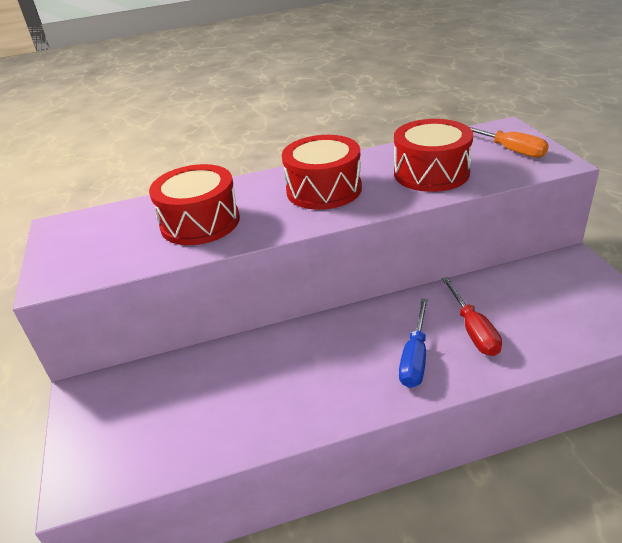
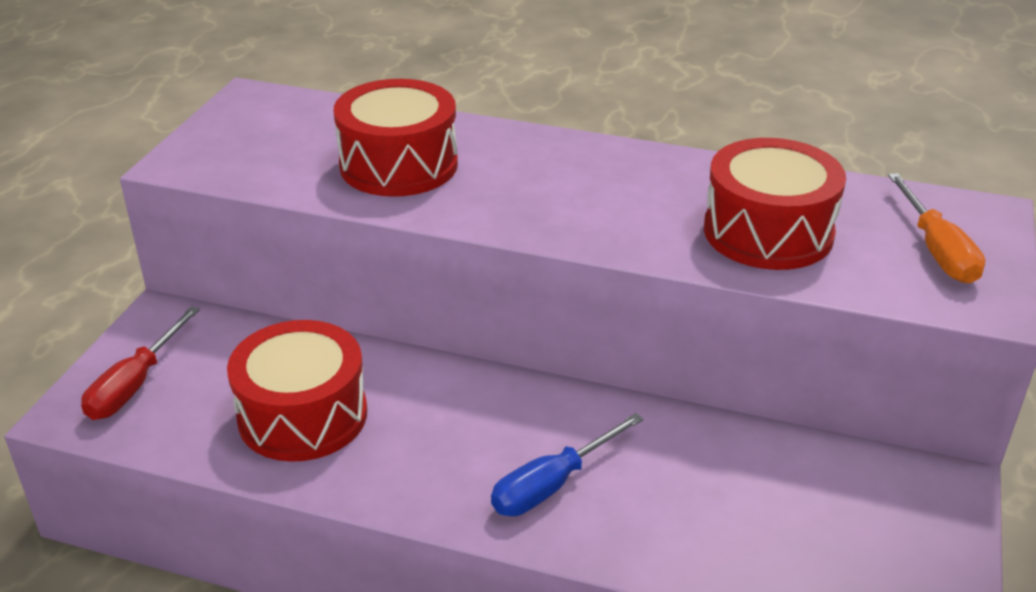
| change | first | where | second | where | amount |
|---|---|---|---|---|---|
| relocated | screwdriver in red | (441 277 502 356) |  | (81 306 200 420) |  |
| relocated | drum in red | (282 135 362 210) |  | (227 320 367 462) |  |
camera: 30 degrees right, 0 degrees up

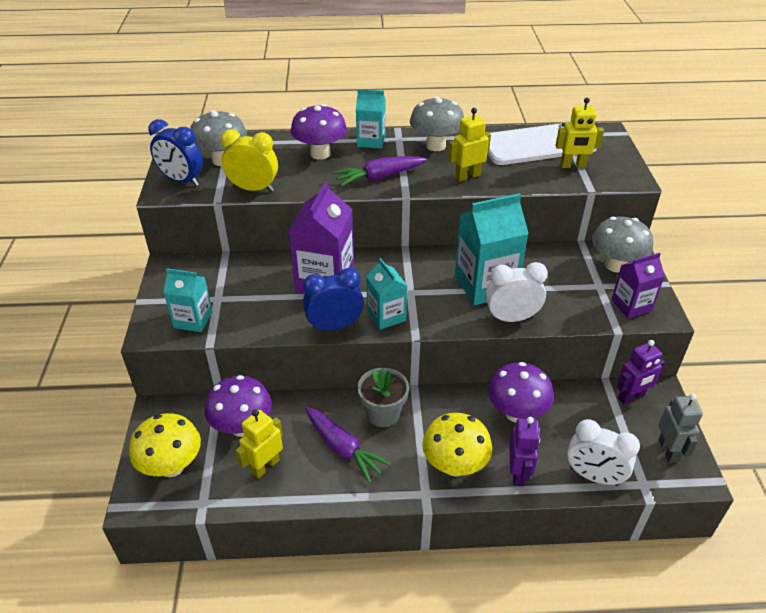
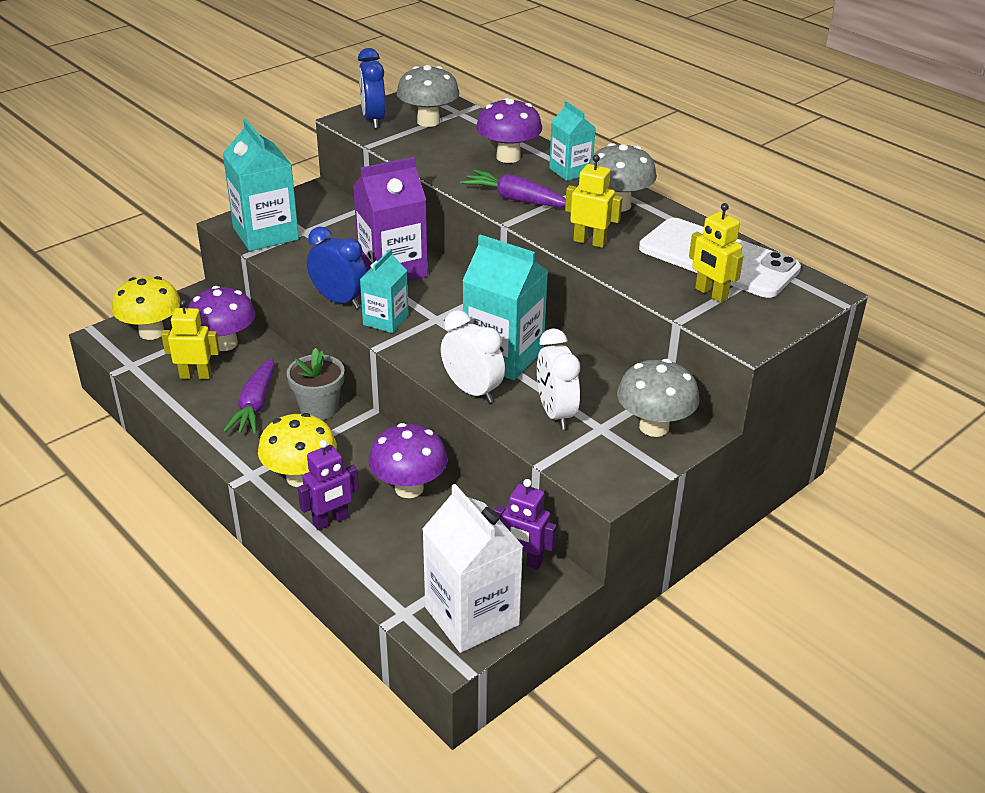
| change | first | where | second | where | amount |
|---|---|---|---|---|---|
| size | carton in turquoise | (163 268 213 332) |  | (222 119 299 251) | x1.69 |
| exchanged | robot in grey | (658 394 703 463) | carton in white | (422 484 524 653) |  |
| relocated | clock in white | (567 419 640 486) |  | (537 329 580 430) |  |
| missing | clock in yellow | (221 129 278 192) |  |  |  |
| missing | carton in purple | (611 253 665 318) |  |  |  |
camera: 50 degrees right, 5 degrees down

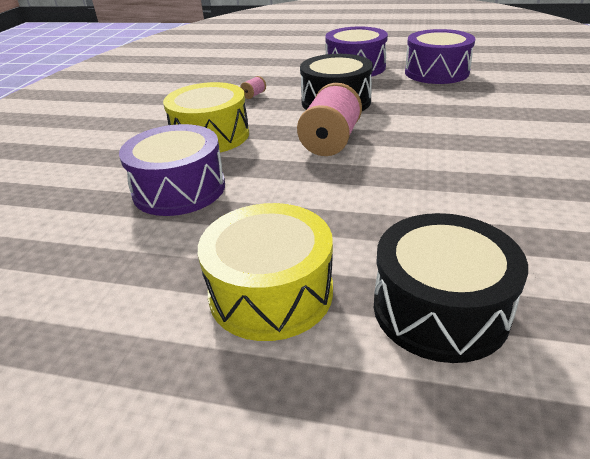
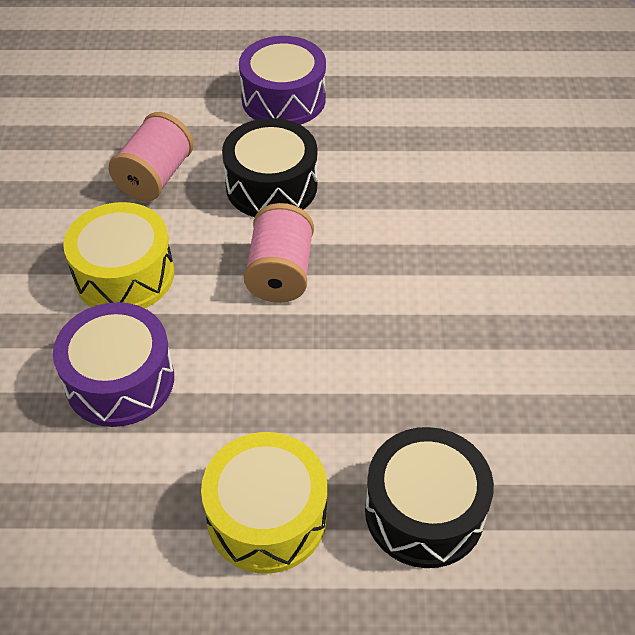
| change | first | where | second | where | amount |
|---|---|---|---|---|---|
| size | spool in pink | (240 76 266 99) |  | (109 112 194 202) | x2.44 |
| missing | drum in purple | (405 29 475 84) |  |  |  |
camera: 15 degrees left, 15 degrees up

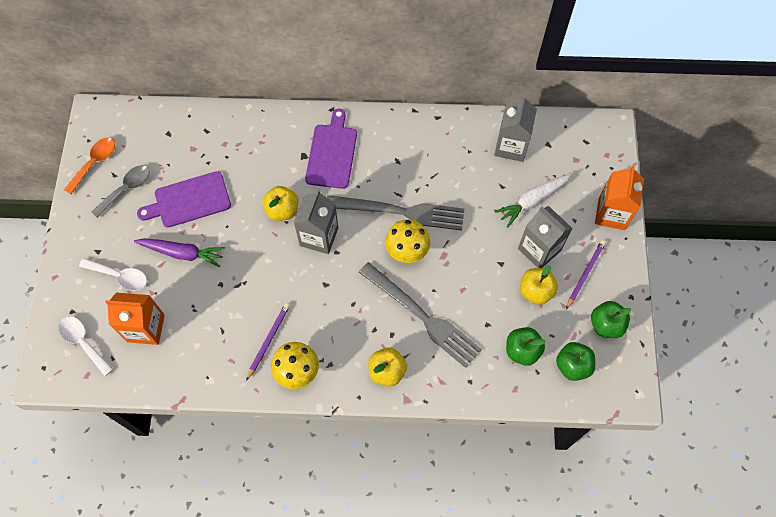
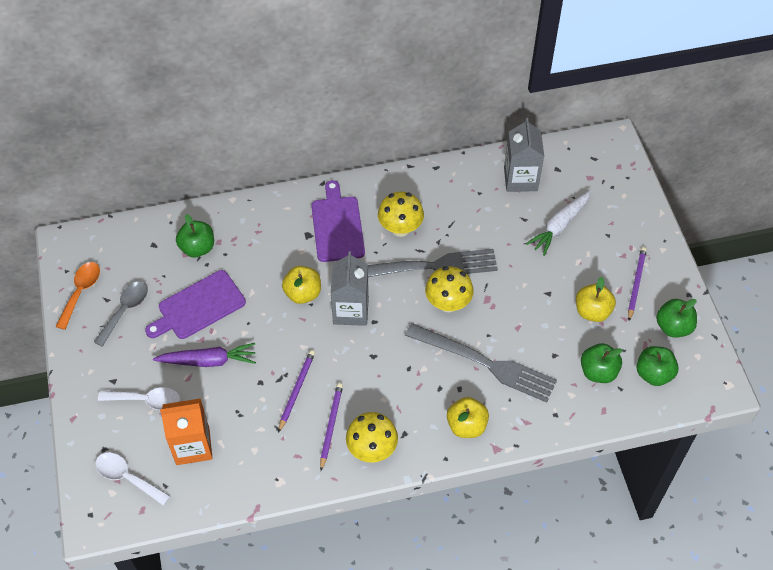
| change | first | where | second | where | amount |
|---|---|---|---|---|---|
| appeared |  |  | apple in green | (176 214 214 257) |  |
| appeared |  |  | pencil in purple | (278 350 315 433) |  |
| appeared |  |  | mushroom in yellow | (378 192 424 237) |  |
| missing | carton in grey | (518 206 573 268) |  |  |  |
| missing | carton in orange | (595 165 644 230) |  |  |  |
camera: 15 degrees left, 10 degrees down

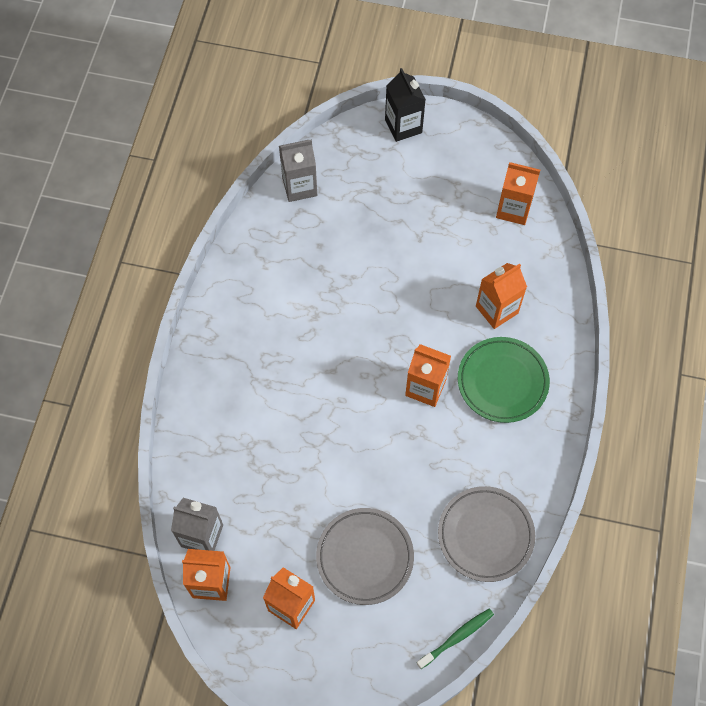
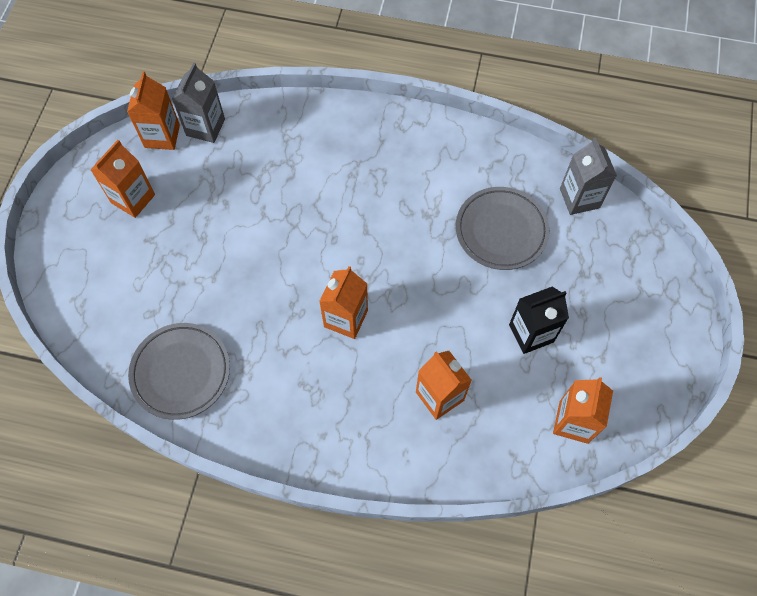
| change | first | where | second | where | amount |
|---|---|---|---|---|---|
| relocated | plate in grey | (316 508 414 605) |  | (456 187 549 270) |  |
| relocated | carton in black | (385 68 426 142) |  | (509 287 569 354) |  |
| missing | toothbrush in green | (417 609 494 669) |  |  |  |
| missing | plate in green | (458 337 550 423) |  |  |  |
camera: 90 degrees right, 0 degrees up

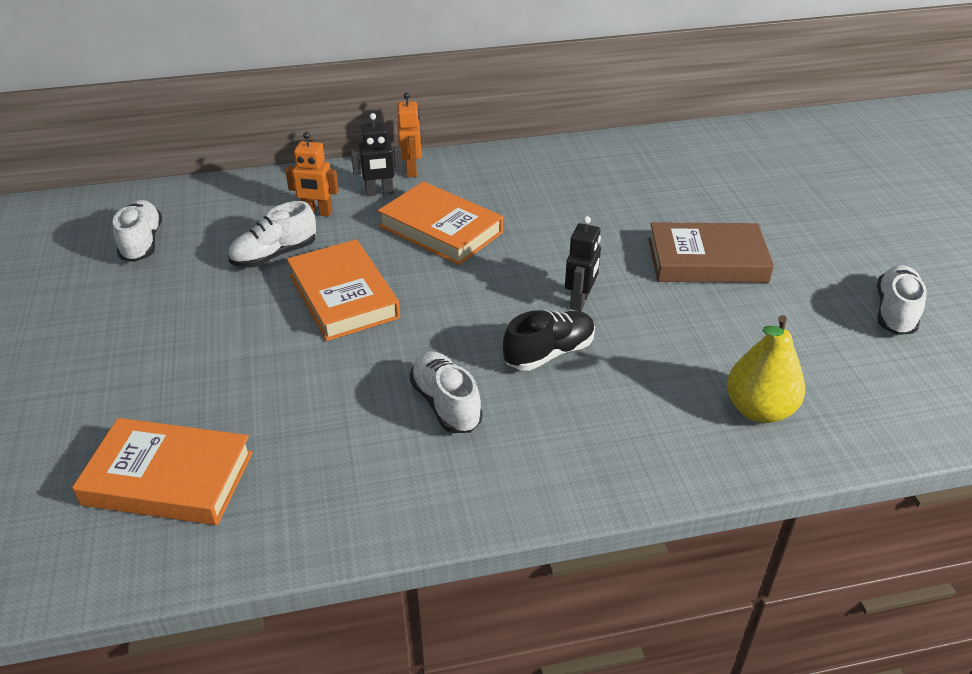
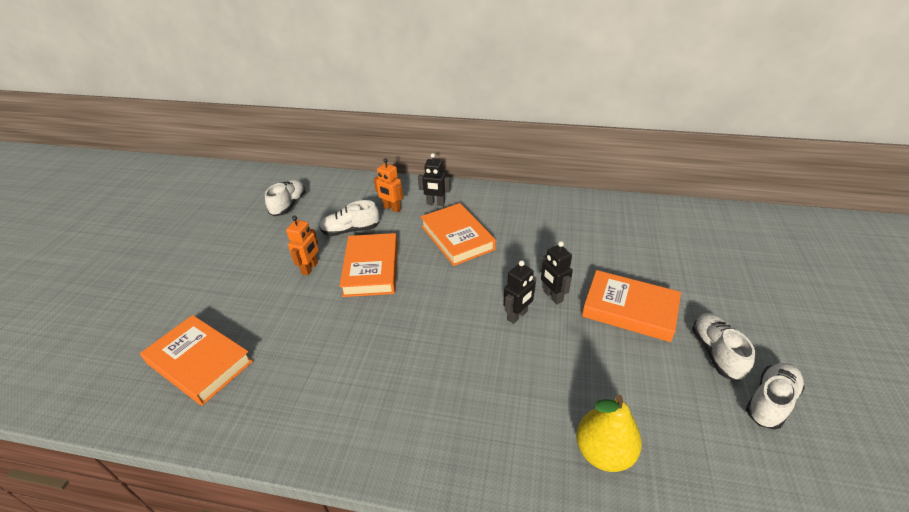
| change | first | where | second | where | amount |
|---|---|---|---|---|---|
| relocated | robot in orange | (397 93 422 177) |  | (286 216 319 276) |  |
| appeared |  |  | robot in black | (540 241 573 304) |  |
| colour | book in brown | (648 222 774 283) | book in orange | (582 270 681 342) |  |
| relocated | shoe in white | (410 351 483 433) |  | (692 313 755 381) |  |
| missing | shoe in black | (503 310 595 371) |  |  |  |
camera: 25 degrees right, 0 degrees up

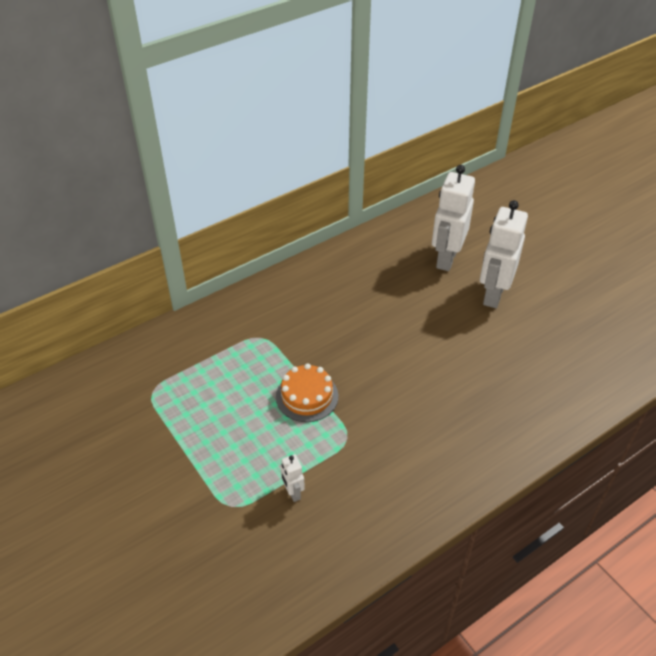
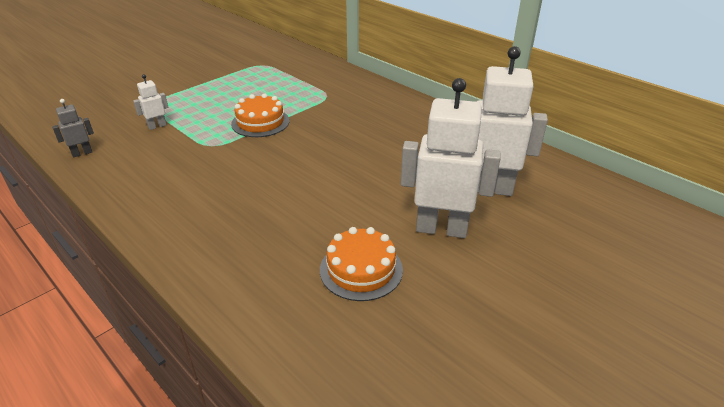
| change | first | where | second | where | amount |
|---|---|---|---|---|---|
| appeared |  |  | robot in grey | (52 99 94 158) |  |
| appeared |  |  | cake in orange | (320 227 403 301) |  |
camera: 80 degrees right, 10 degrees down

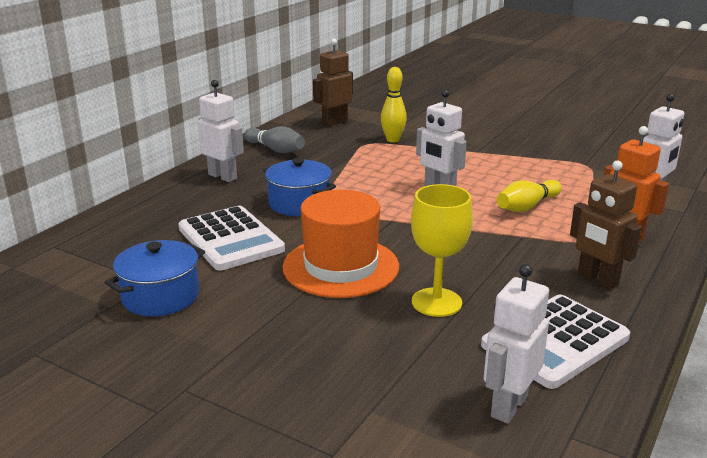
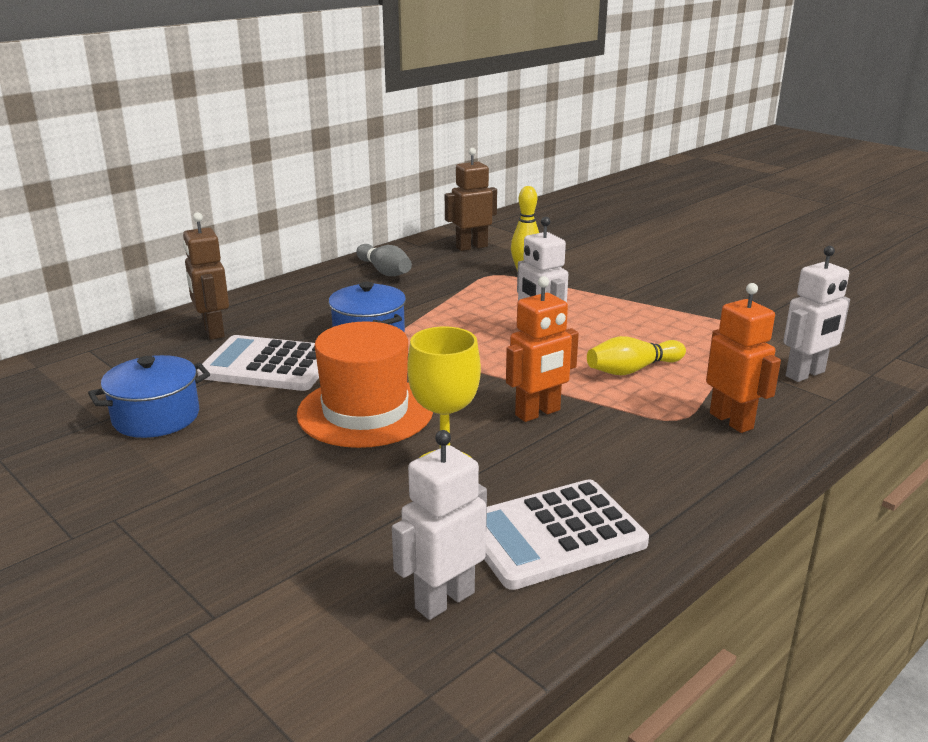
| change | first | where | second | where | amount |
|---|---|---|---|---|---|
| relocated | robot in brown | (570 160 642 290) |  | (183 212 229 340) |  |
| spun | calculator in white | (178 206 285 271) |  | (197 335 319 391) | 120 degrees clockwise |
| appeared |  |  | robot in orange | (506 276 579 422) |  |
| missing | robot in white | (198 80 244 182) |  |  |  |
camera: 15 degrees right, 0 degrees up

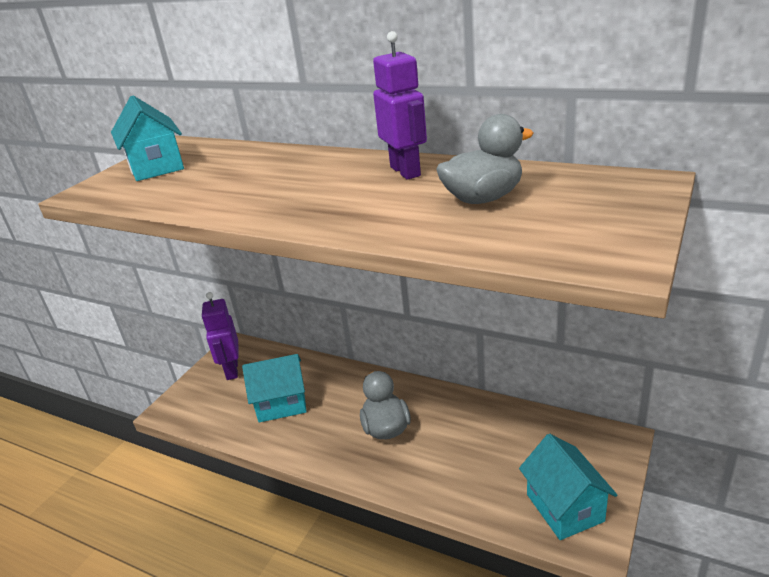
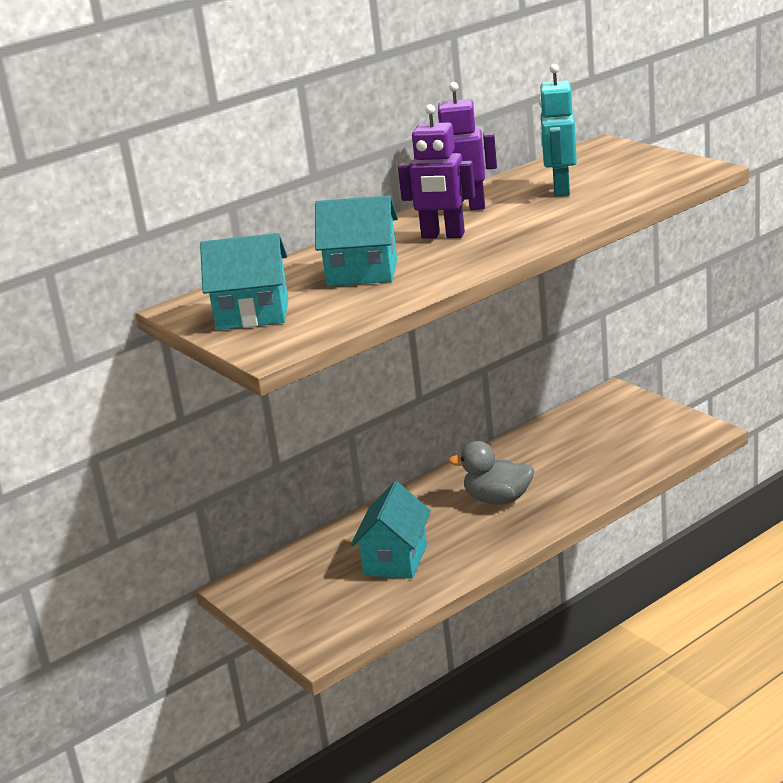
| change | first | where | second | where | amount |
|---|---|---|---|---|---|
| relocated | house in turquoise | (519 434 617 540) |  | (315 195 398 286) |  |
| relocated | robot in purple | (202 292 238 380) |  | (398 104 476 239) |  |
| exchanged | duck in grey | (436 114 534 204) | robot in turquoise | (539 64 577 197) |  |
camera: 65 degrees left, 5 degrees down

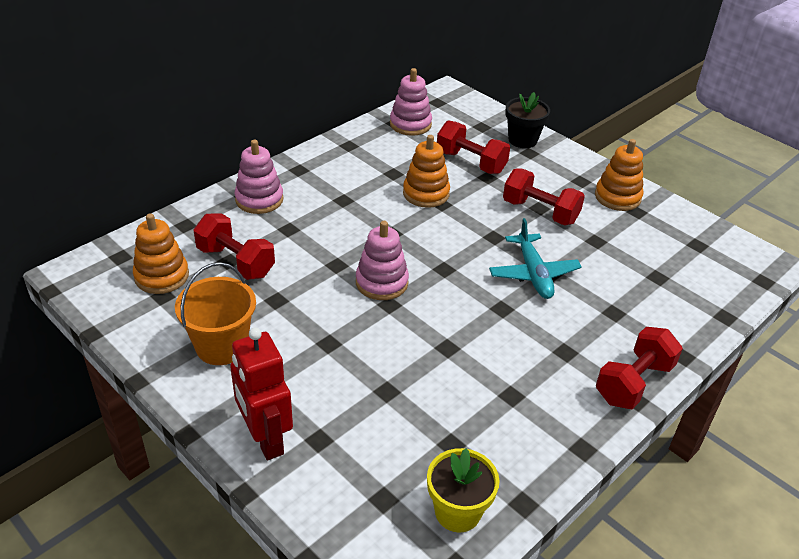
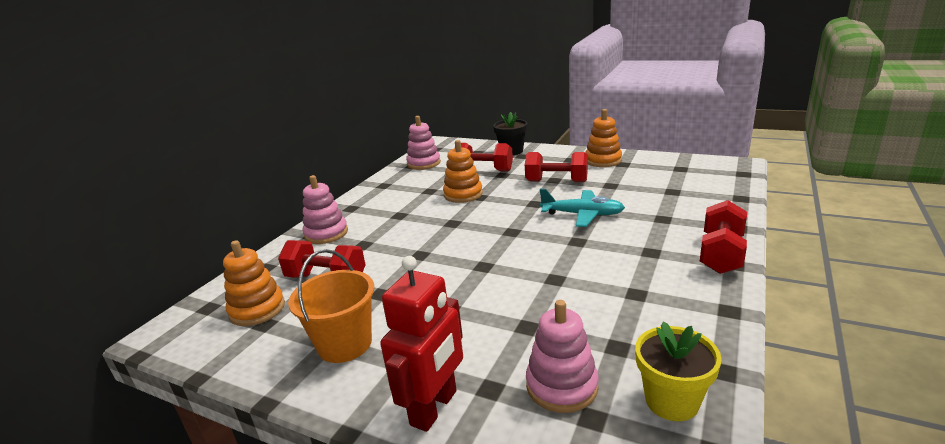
| change | first | where | second | where | amount |
|---|---|---|---|---|---|
| spun | robot in red | (230 327 293 460) |  | (380 256 463 432) | 105 degrees counterclockwise |
| relocated | stacking toy in pink | (356 221 409 300) |  | (526 300 599 413) |  |
| spun | plane in turquoise | (489 218 582 299) |  | (540 189 625 227) | 45 degrees counterclockwise |
camera: 15 degrees left, 15 degrees down

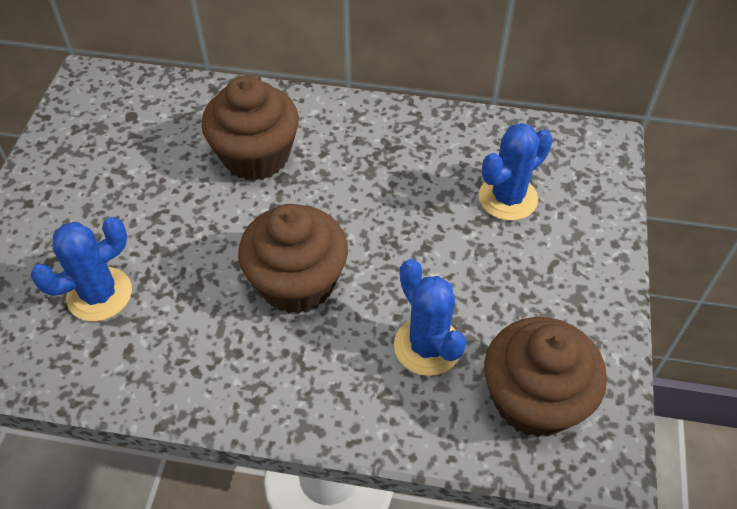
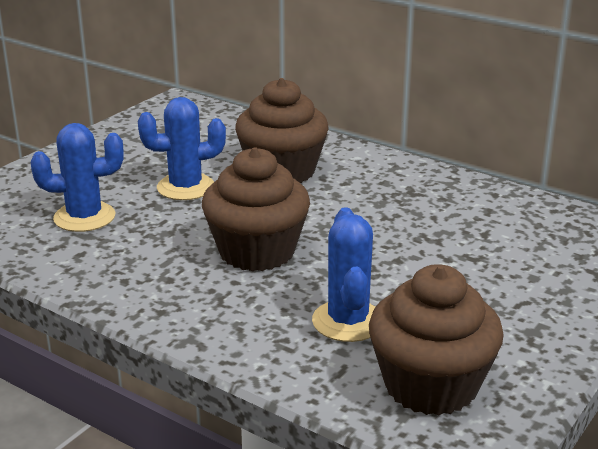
| change | first | where | second | where | amount |
|---|---|---|---|---|---|
| relocated | cactus in blue | (479 123 553 221) |  | (138 97 226 200) |  |
camera: 25 degrees right, 25 degrees down

